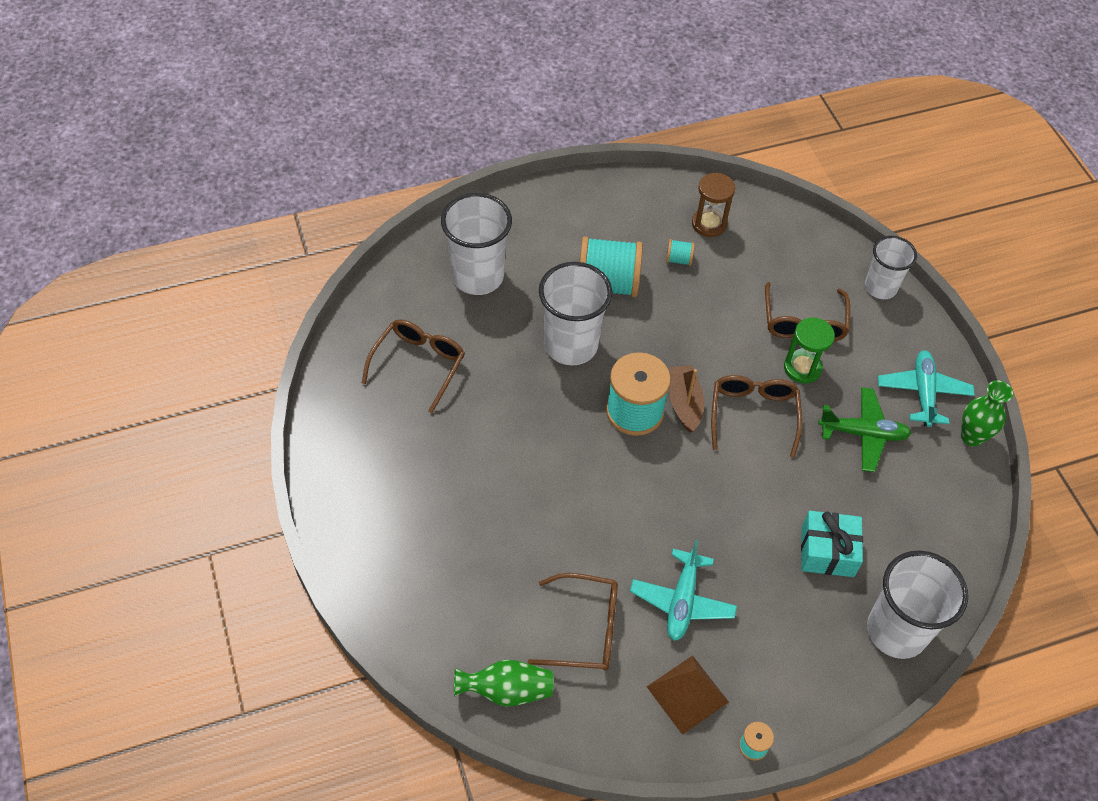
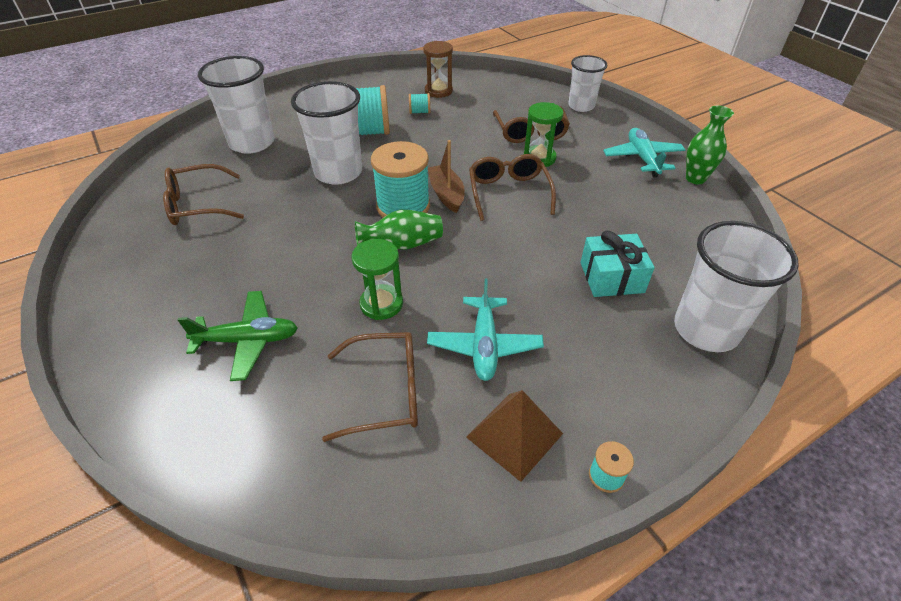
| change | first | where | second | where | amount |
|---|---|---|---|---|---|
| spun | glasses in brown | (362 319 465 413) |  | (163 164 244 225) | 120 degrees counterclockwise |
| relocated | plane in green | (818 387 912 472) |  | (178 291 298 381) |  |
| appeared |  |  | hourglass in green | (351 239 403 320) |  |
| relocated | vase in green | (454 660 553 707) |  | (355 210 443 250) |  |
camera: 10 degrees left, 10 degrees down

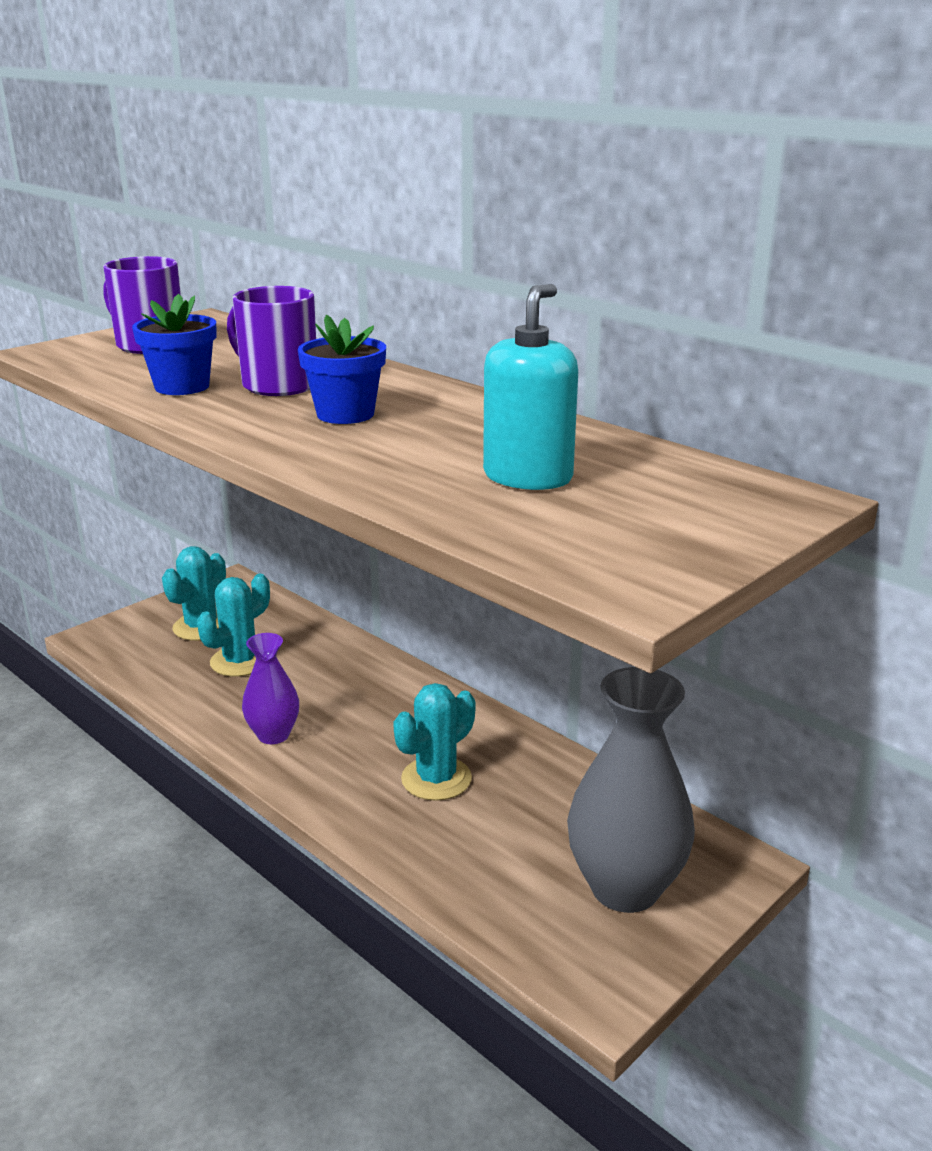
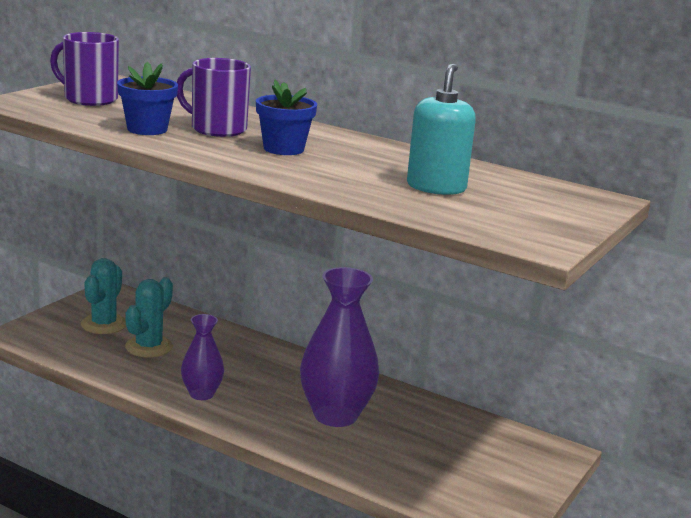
| change | first | where | second | where | amount |
|---|---|---|---|---|---|
| exchanged | cactus in turquoise | (393 683 475 801) | vase in purple | (300 267 379 427) |  |
| missing | vase in grey | (567 667 695 913) |  |  |  |
camera: 15 degrees left, 5 degrees down

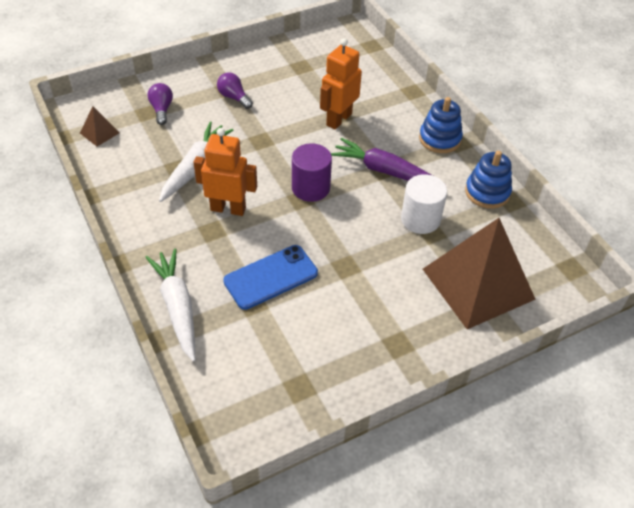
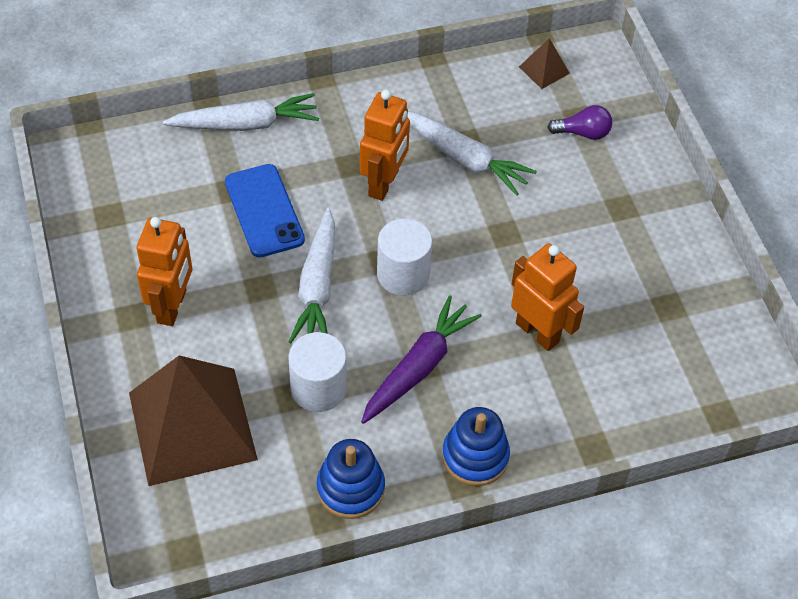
| change | first | where | second | where | amount |
|---|---|---|---|---|---|
| appeared |  |  | robot in orange | (136 217 192 326) |  |
| appeared |  |  | carrot in white | (289 208 335 343) |  |
| colour | cylinder in purple | (292 143 332 202) | cylinder in white | (377 219 432 295) |  |
| missing | light bulb in purple | (217 72 253 109) |  |  |  |
camera: 100 degrees right, 5 degrees up

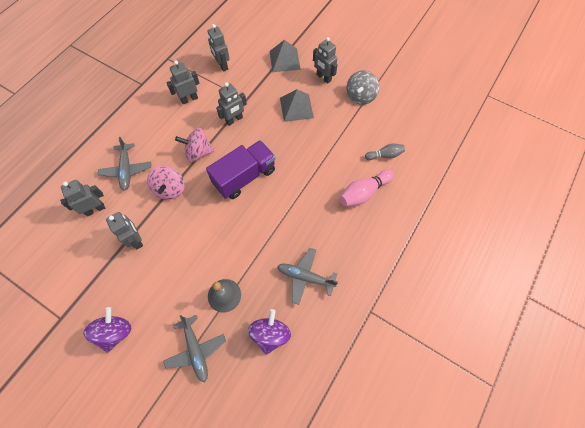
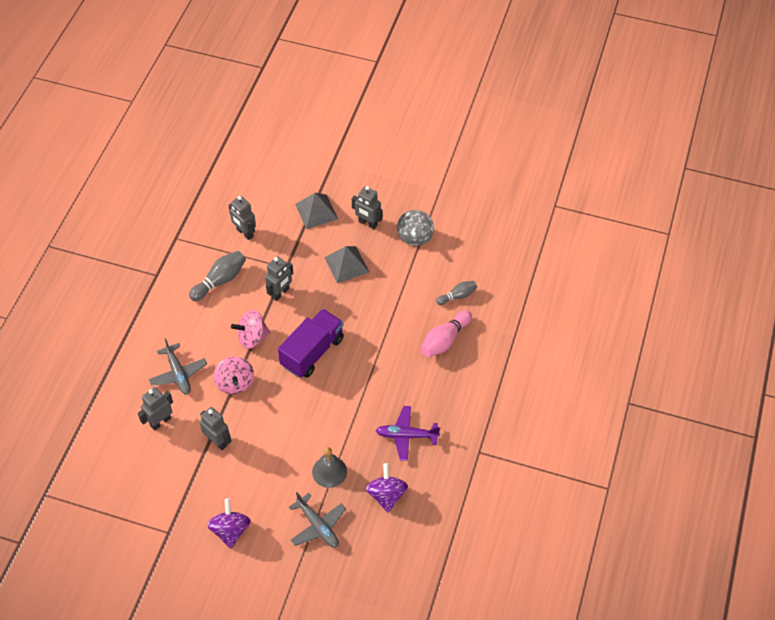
| change | first | where | second | where | amount |
|---|---|---|---|---|---|
| exchanged | robot in grey | (166 60 200 104) | bowling pin in grey | (189 251 246 301) |  |
| colour | plane in grey | (277 248 338 305) | plane in purple | (376 406 440 461) |  |
camera: 15 degrees left, 10 degrees down

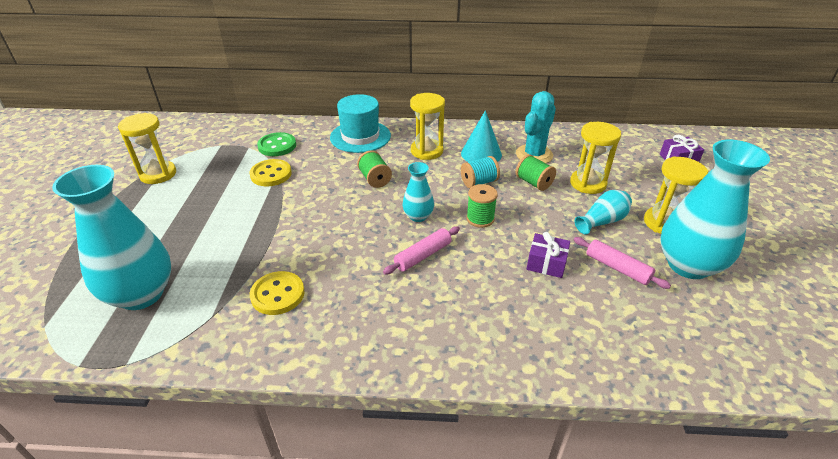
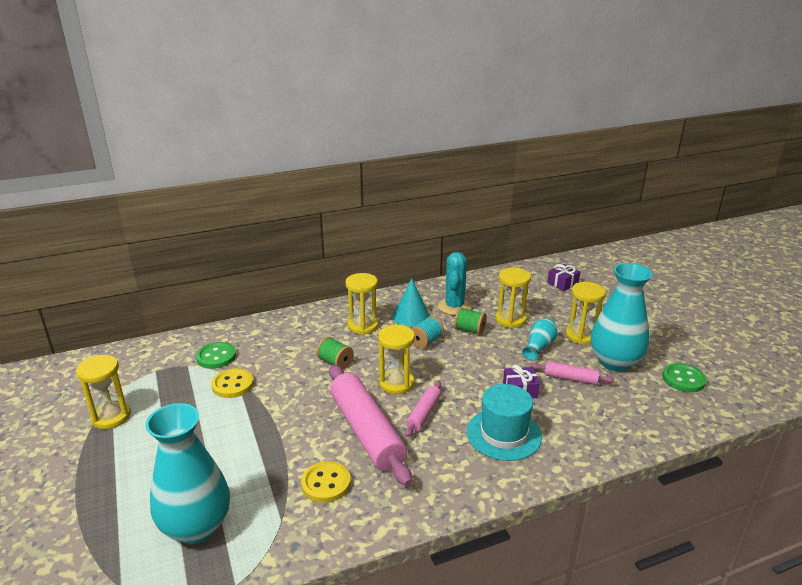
| change | first | where | second | where | amount |
|---|---|---|---|---|---|
| appeared |  |  | rolling pin in pink | (329 365 412 486) |  |
| exchanged | vase in turquoise | (402 162 434 222) | hourglass in yellow | (378 325 415 394) |  |
| relocated | hat in turquoise | (330 94 391 153) |  | (467 384 542 461) |  |
| appeared |  |  | button in green | (662 363 706 392) |  |
| missing | spool in green | (467 184 498 228) |  |  |  |
camera: 25 degrees left, 10 degrees down

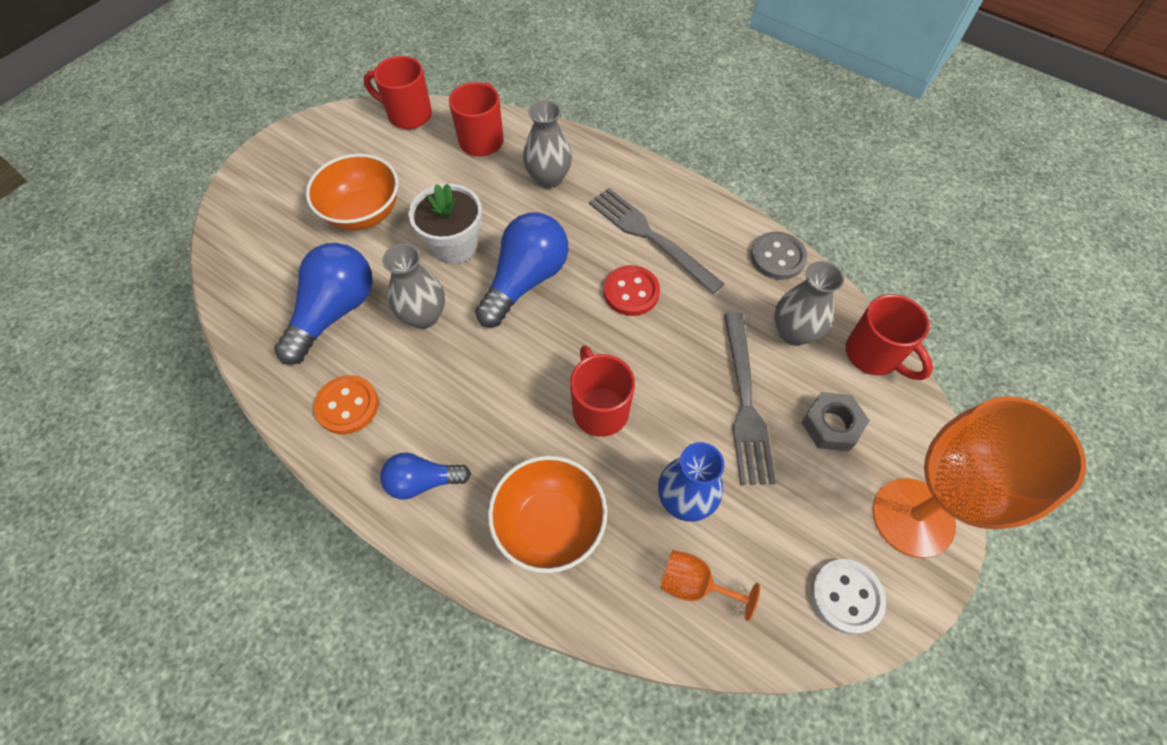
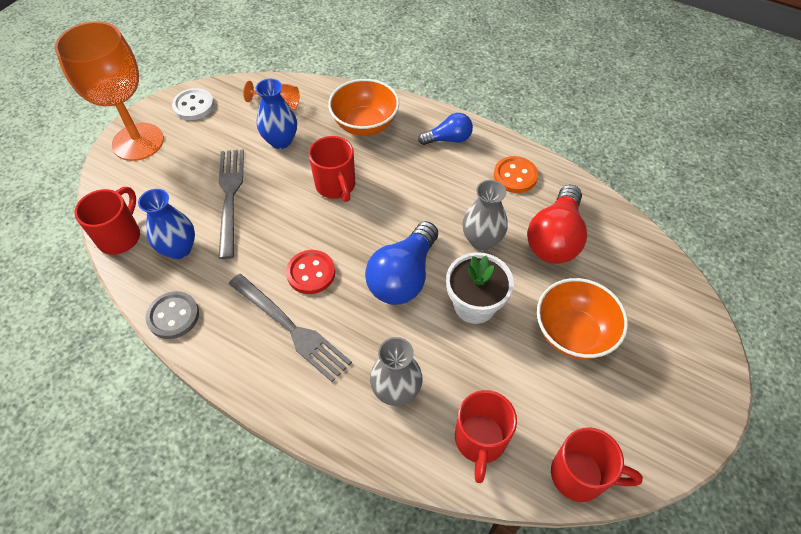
| change | first | where | second | where | amount |
|---|---|---|---|---|---|
| spun | mug in red | (846 294 933 380) |  | (74 187 140 255) | 60 degrees clockwise |
| colour | vase in grey | (774 261 844 346) | vase in blue | (138 189 195 259) |  |
| colour | light bulb in blue | (274 243 373 365) | light bulb in red | (527 185 587 264) |  |
| missing | nut in grey | (801 392 870 451) |  |  |  |
camera: 175 degrees right, 5 degrees down

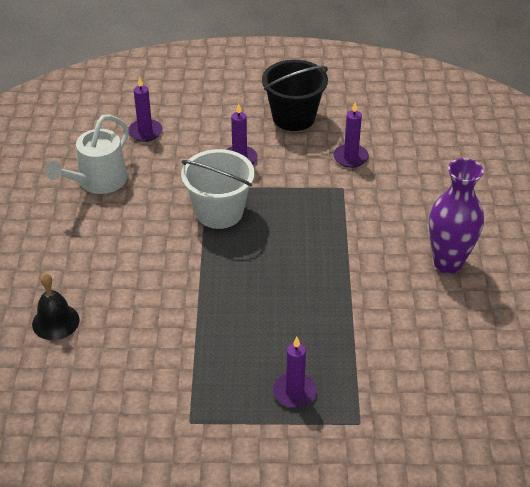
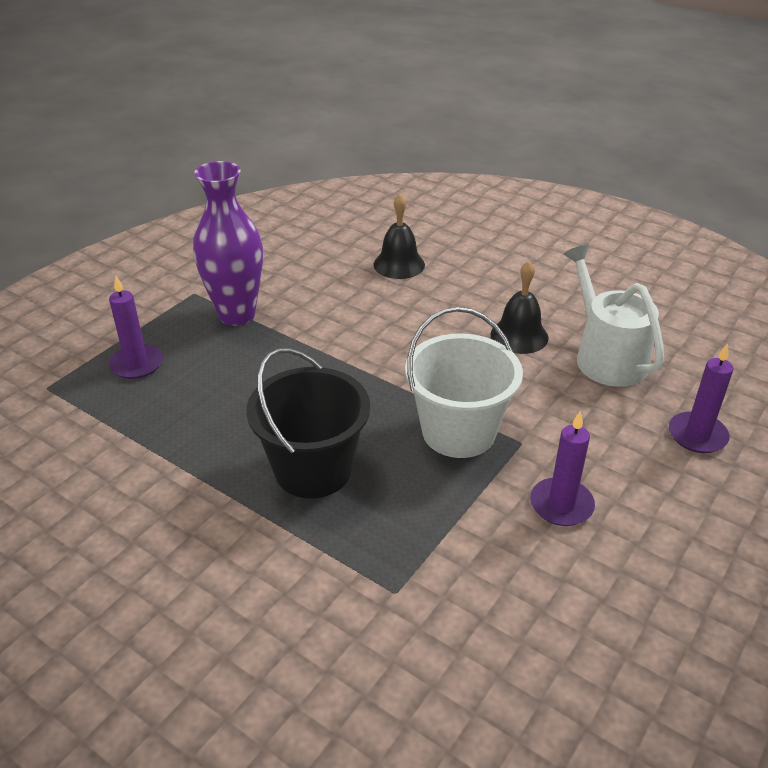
| change | first | where | second | where | amount |
|---|---|---|---|---|---|
| relocated | vase in purple | (429 158 484 274) |  | (193 161 263 326) |  |
| relocated | bucket in black | (262 60 328 131) |  | (246 348 370 499) |  |
| appeared |  |  | bell in black | (490 261 549 354) |  |
| missing | candle in purple | (333 102 369 168) |  |  |  |
camera: 125 degrees right, 5 degrees down

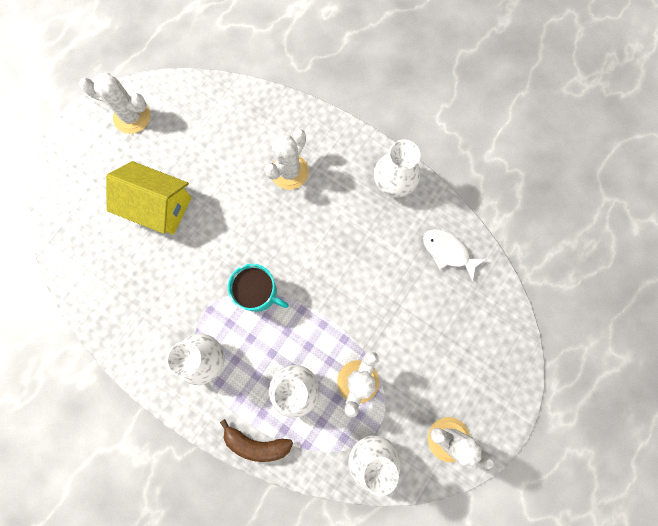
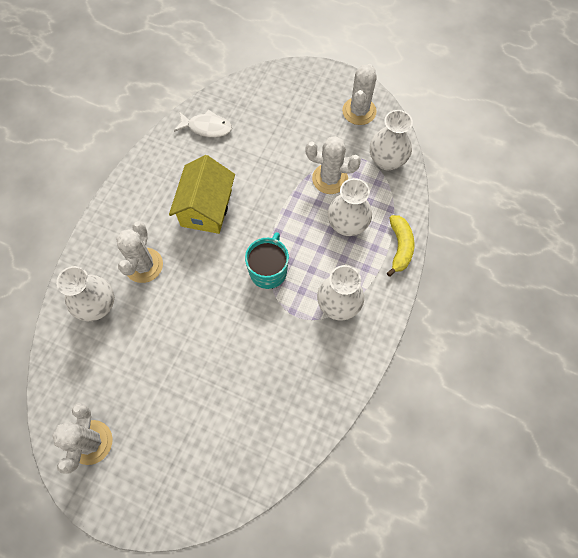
| change | first | where | second | where | amount |
|---|---|---|---|---|---|
| relocated | vase in white | (374 140 420 198) |  | (56 266 114 321) |  |
| spun | cactus in white | (264 129 309 190) |  | (116 221 163 283) | 75 degrees clockwise |
| relocated | house in yellow | (106 161 192 235) |  | (169 155 235 234) |  |
| spun | fish in white | (423 229 487 282) |  | (174 110 232 138) | 105 degrees counterclockwise |
| colour | banana in brown | (220 419 293 462) | banana in yellow | (387 215 414 277) |  |
camera: 100 degrees left, 10 degrees down

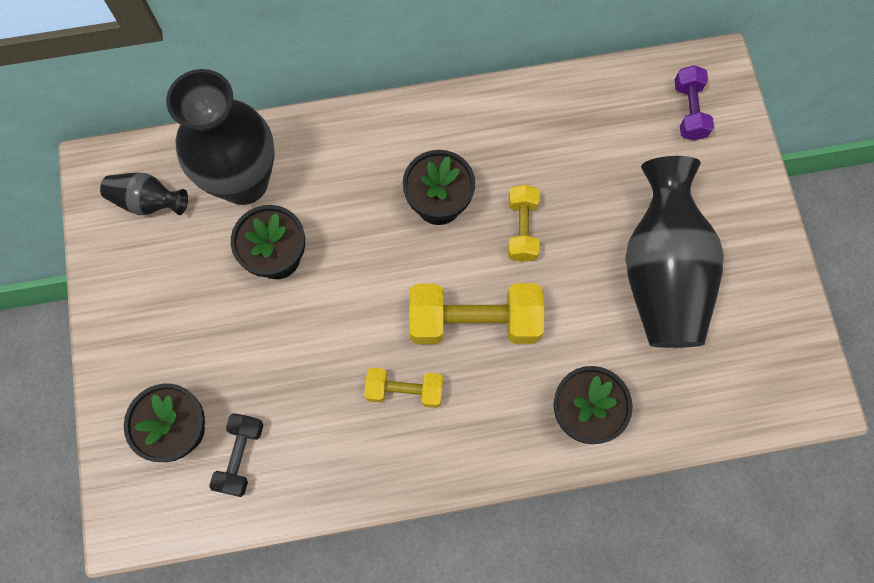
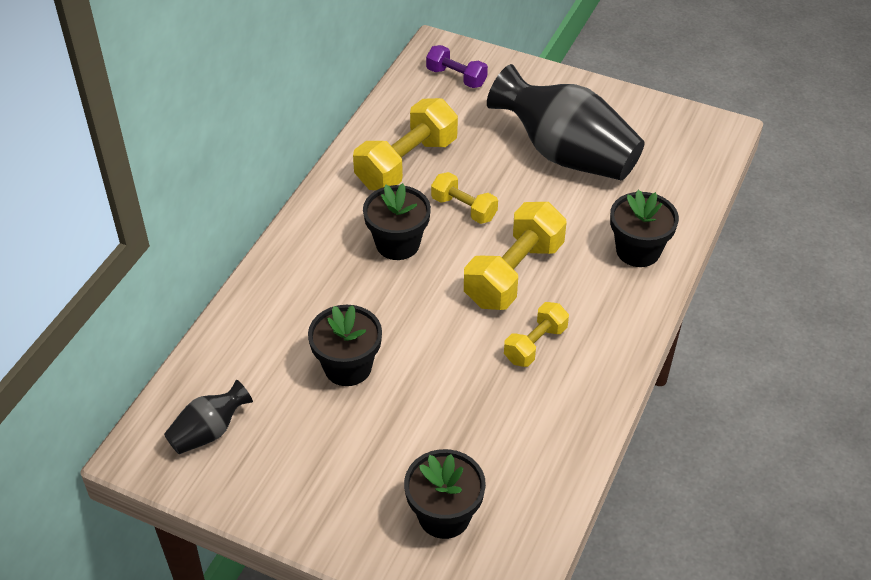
| change | first | where | second | where | amount |
|---|---|---|---|---|---|
| appeared |  |  | dumbbell in yellow | (353 98 458 190) |  |
| missing | vase in black | (166 69 275 205) |  |  |  |
| missing | dumbbell in black | (209 413 264 497) |  |  |  |
camera: 55 degrees left, 25 degrees down

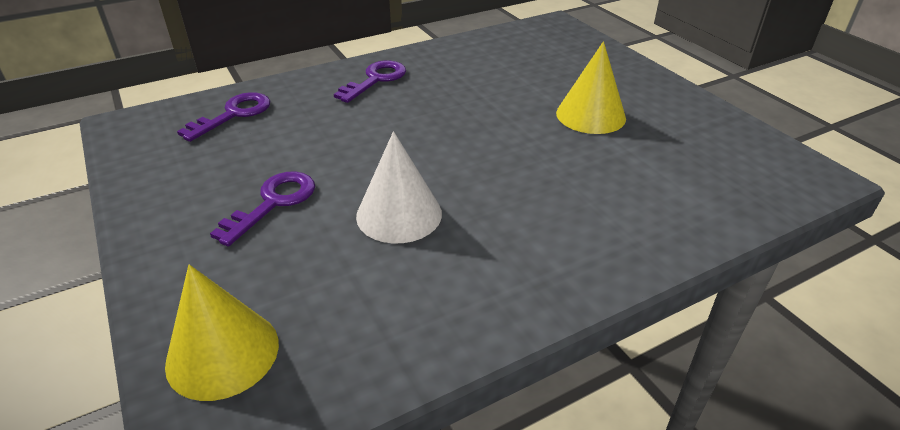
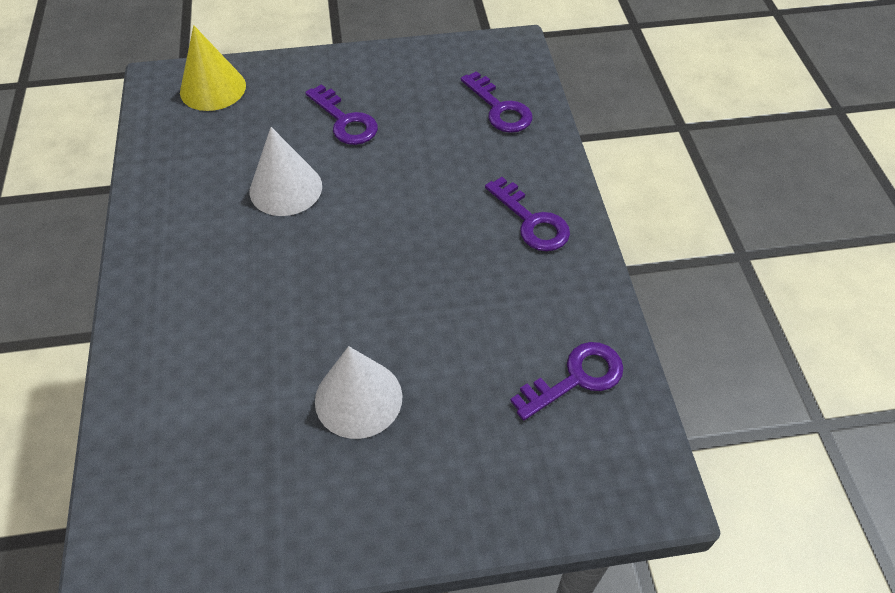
| change | first | where | second | where | amount |
|---|---|---|---|---|---|
| colour | cone in yellow | (556 41 626 134) | cone in white | (315 346 402 439) |  |
| appeared |  |  | key in purple | (510 342 624 421) |  |
camera: 110 degrees right, 15 degrees up

